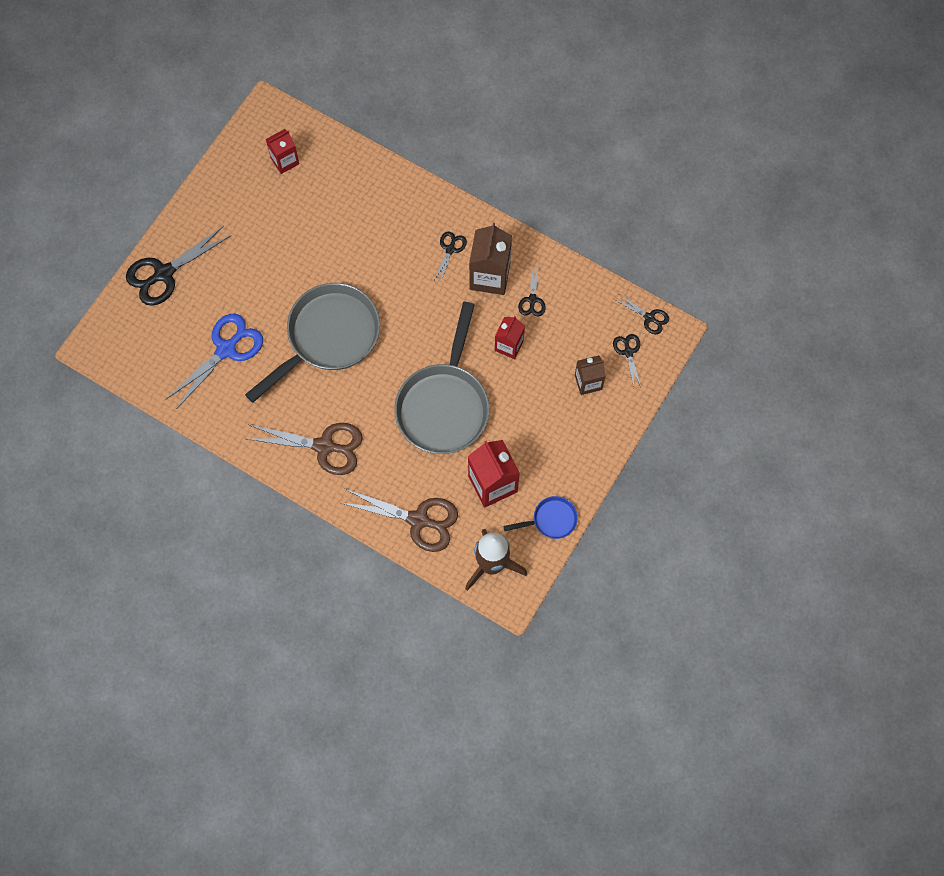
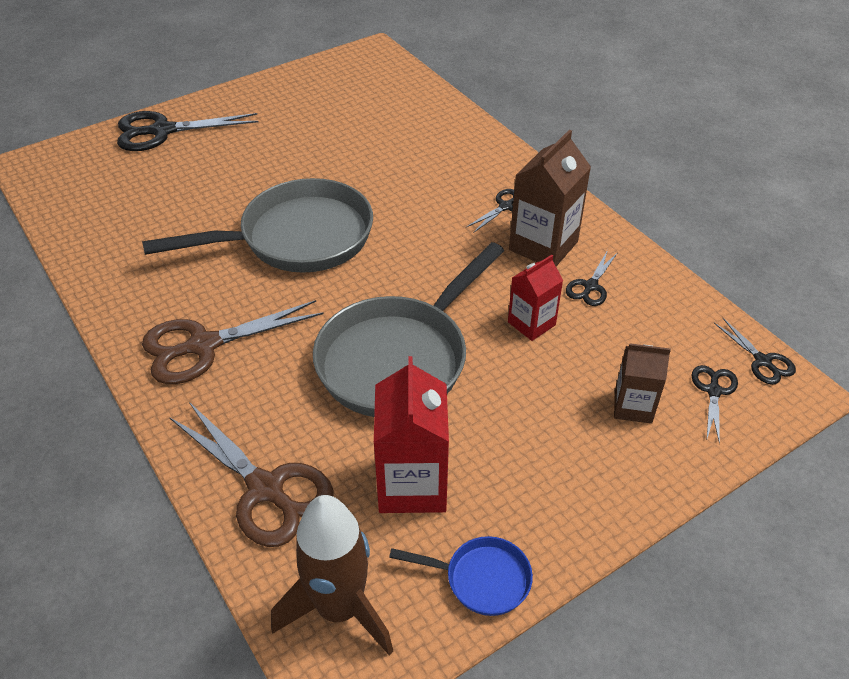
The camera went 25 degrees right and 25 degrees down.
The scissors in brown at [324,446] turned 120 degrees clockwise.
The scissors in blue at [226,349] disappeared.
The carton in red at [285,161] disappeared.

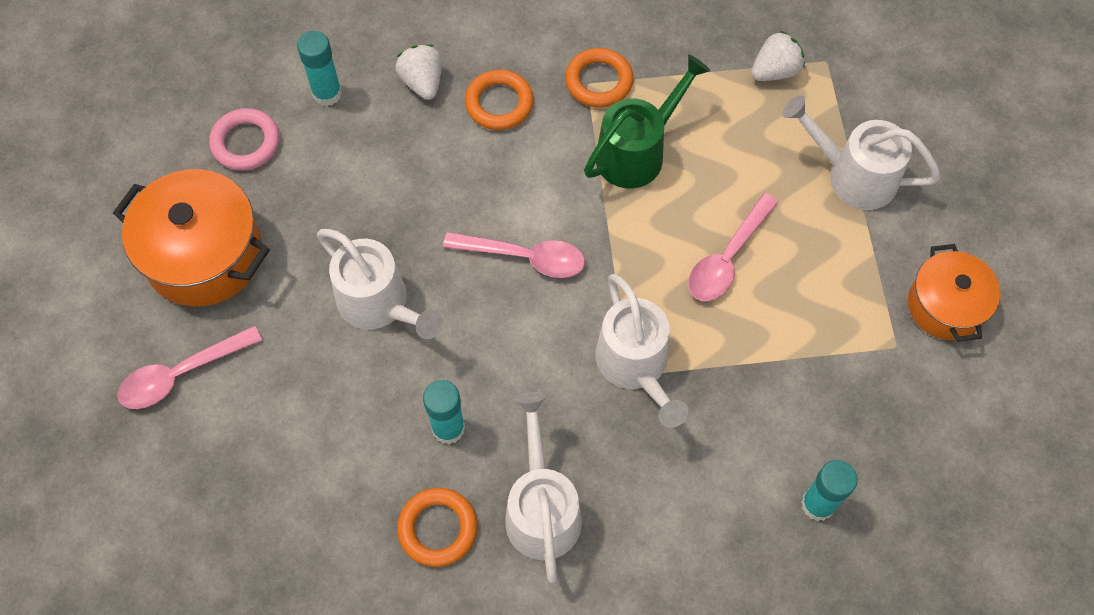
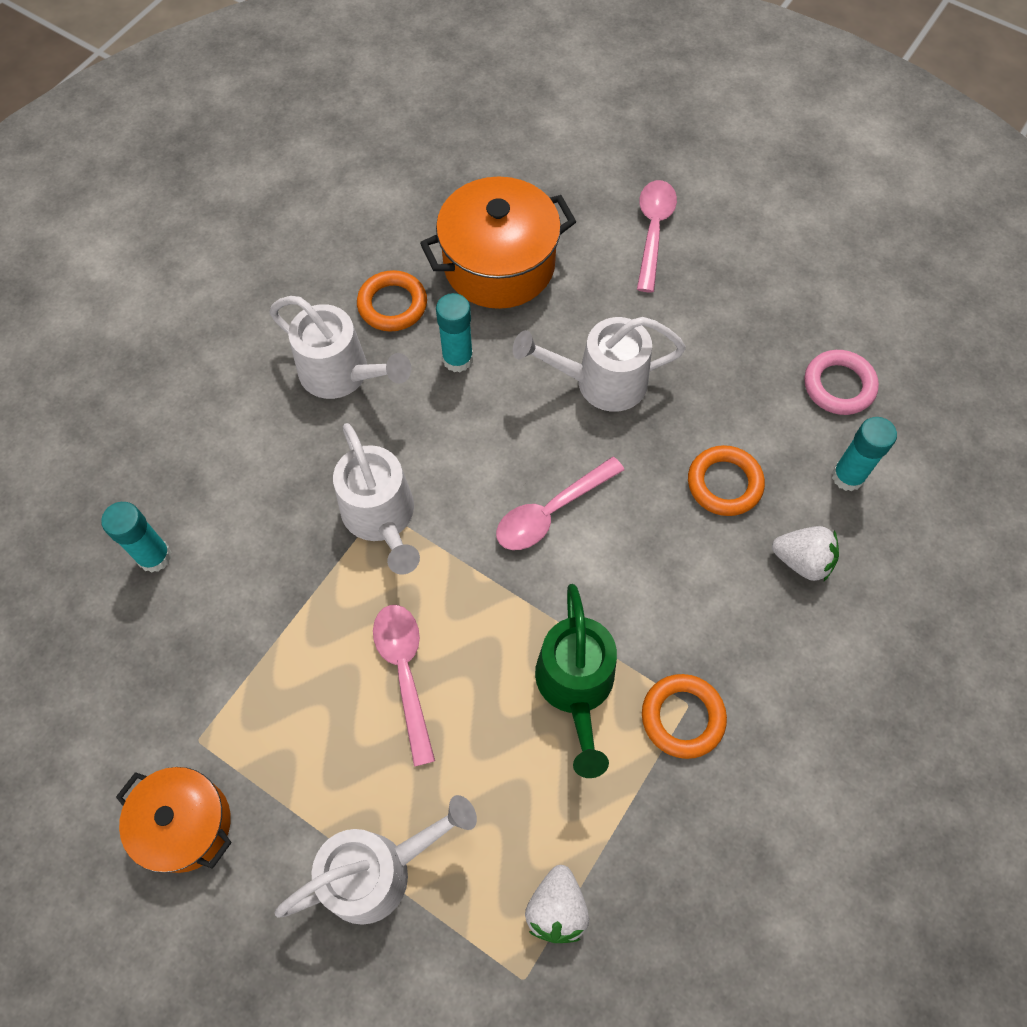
The camera went 130 degrees right and 0 degrees up.
The watering can in white at [636,367] turned 135 degrees counterclockwise.
The pot in orange moved from [204,255] to [499,265].
The ring in orange moved from [499,103] to [724,483].

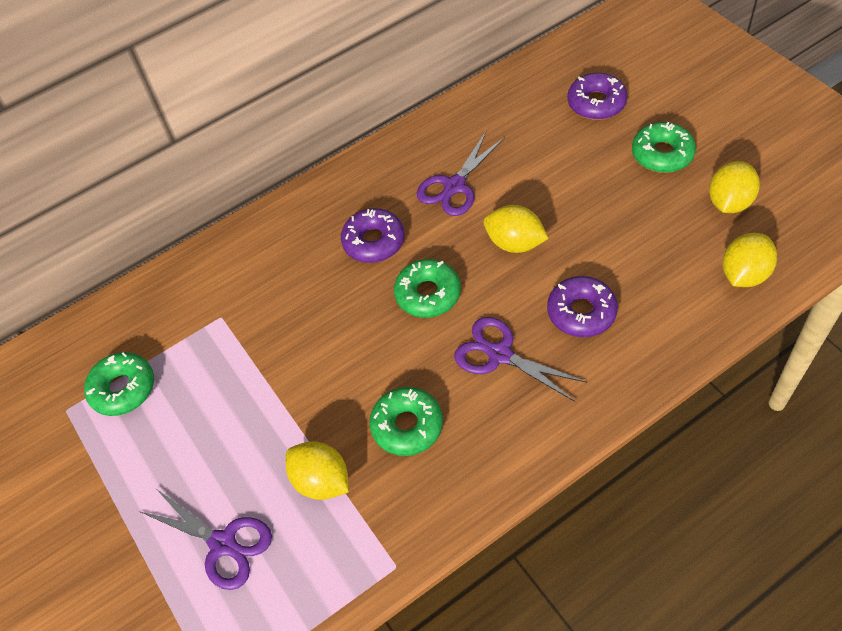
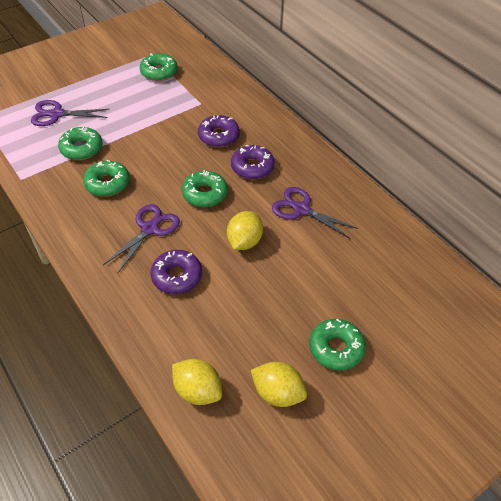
The camera went 80 degrees right and 5 degrees down.
The scissors in purple at [223,544] turned 60 degrees clockwise.
The lemon in yellow at [321,481] was replaced by the donut in green at [81,148].
The donut in purple moved from [596,103] to [218,136].

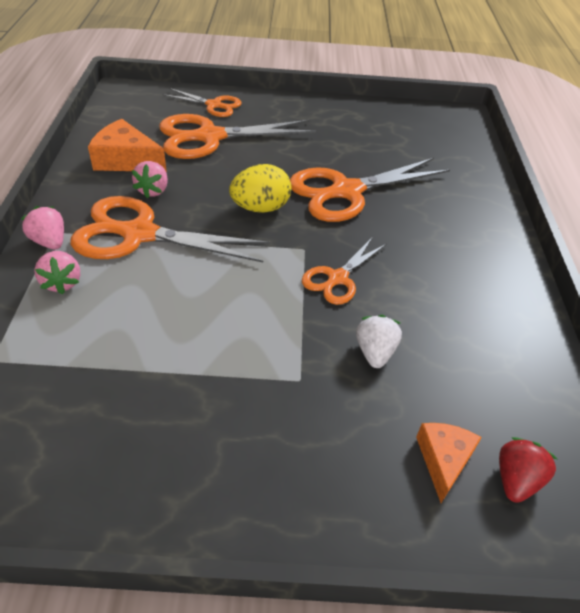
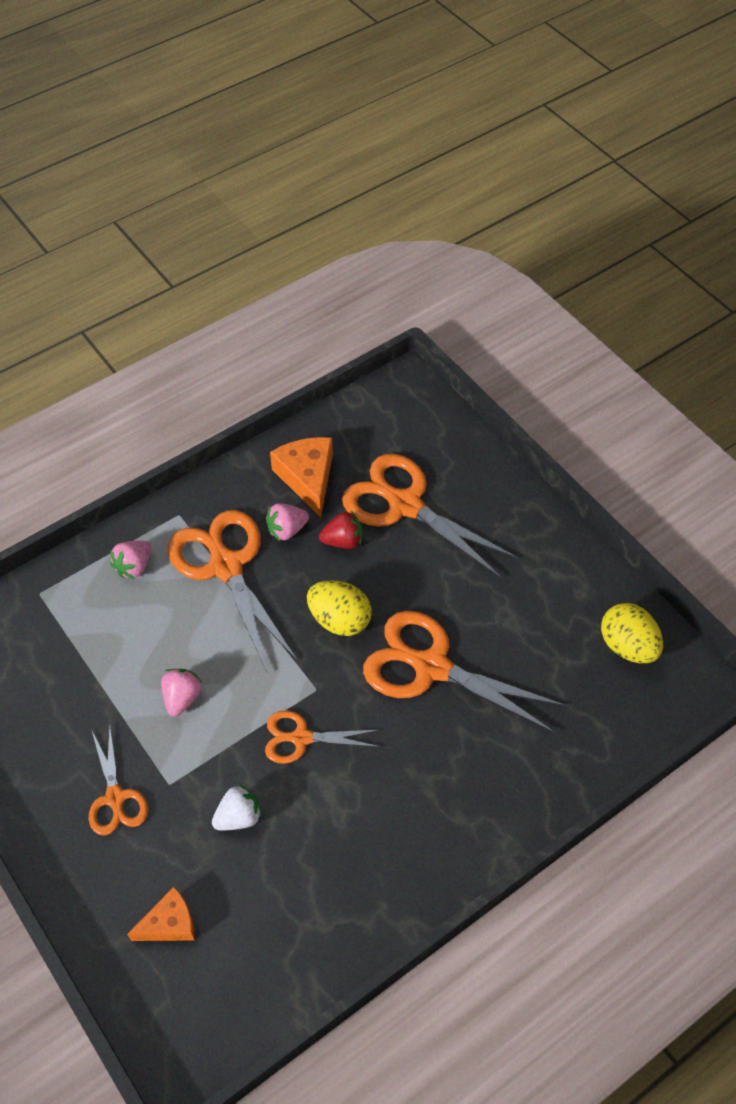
The camera went 55 degrees right and 10 degrees up.
The scissors in orange moved from [214,105] to [115,798].
The strawberry in pink moved from [50,242] to [182,698].
The strawberry in red moved from [516,479] to [343,541].
The egg in yellow at [627,646] appeared.

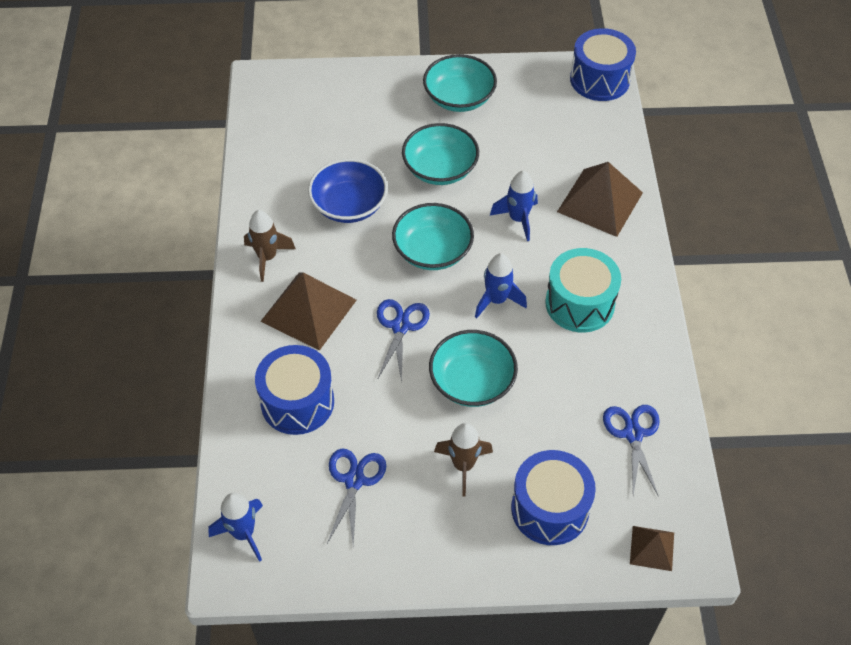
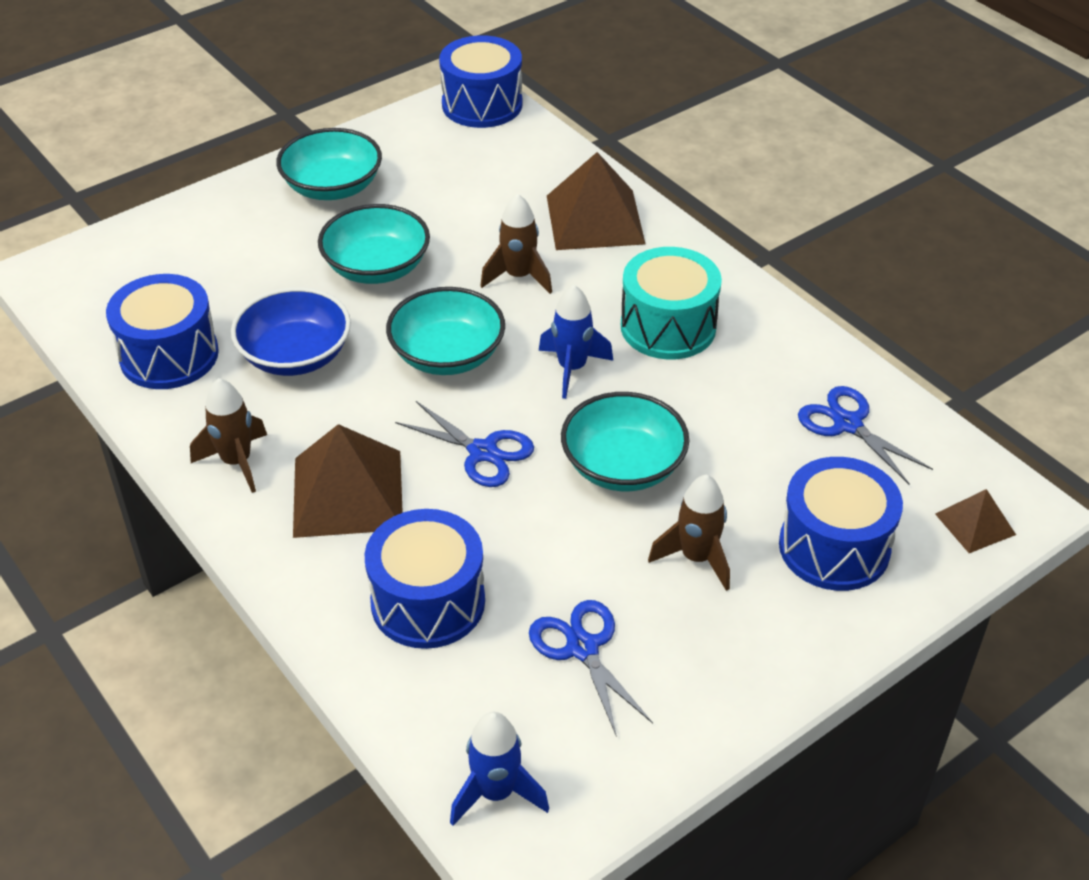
The camera went 35 degrees left and 10 degrees down.
The drum in blue at [169,355] appeared.
The scissors in blue at [400,326] turned 150 degrees clockwise.
The rocket in blue at [518,219] became the rocket in brown at [519,277].

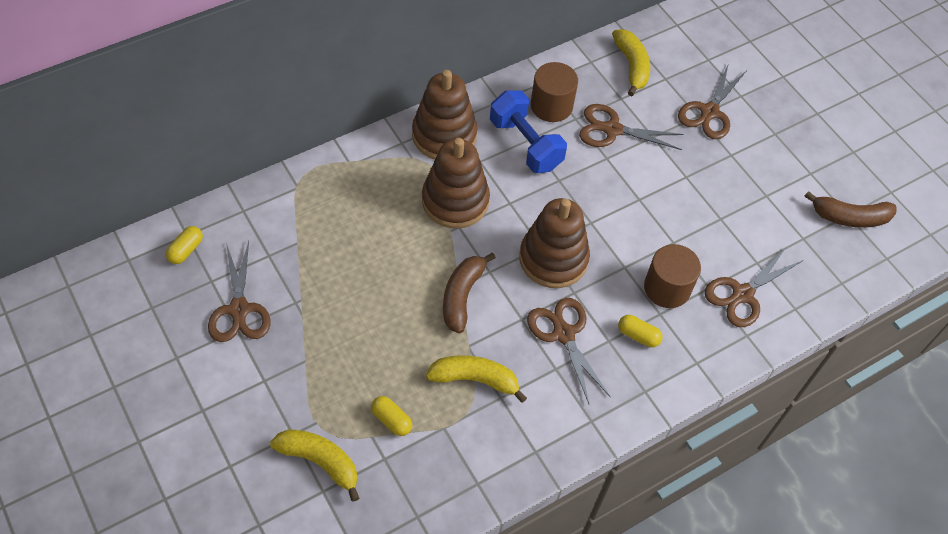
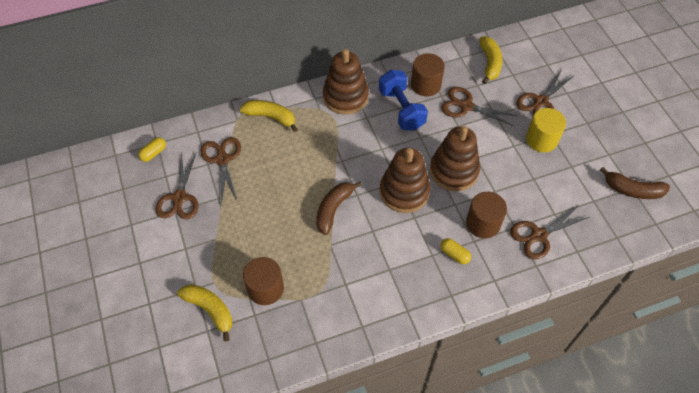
The camera went 15 degrees right and 0 degrees up.
The scissors in brown moved from [563,334] to [222,159].
The banana in yellow moved from [475,379] to [271,117].
The capsule in yellow at [391,420] was replaced by the cylinder in brown at [265,288].
The stacking toy in brown moved from [455,201] to [454,171].
The cylinder in yellow at [541,139] appeared.

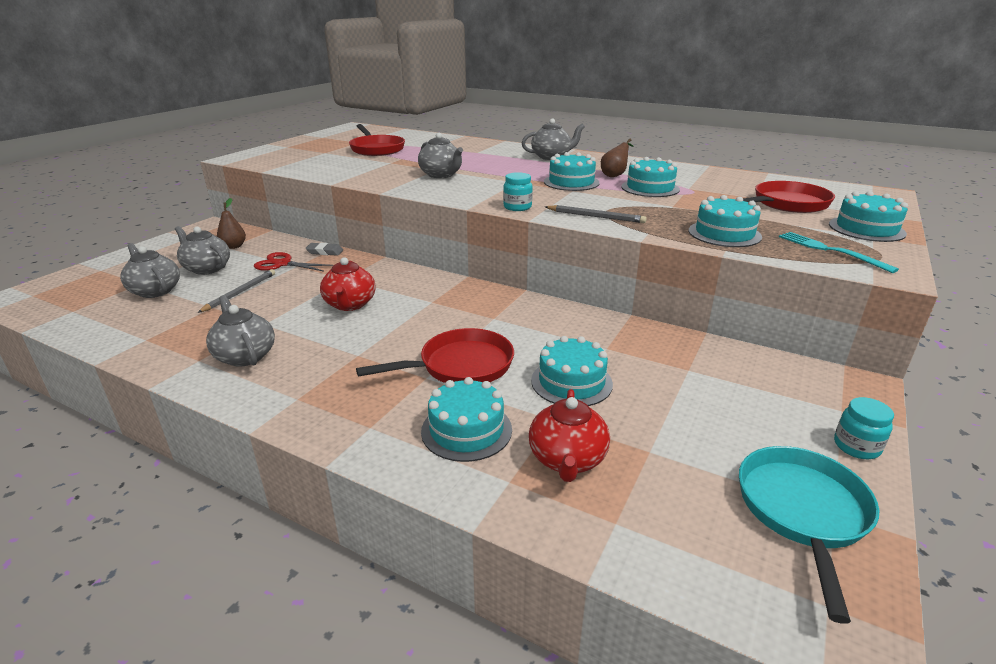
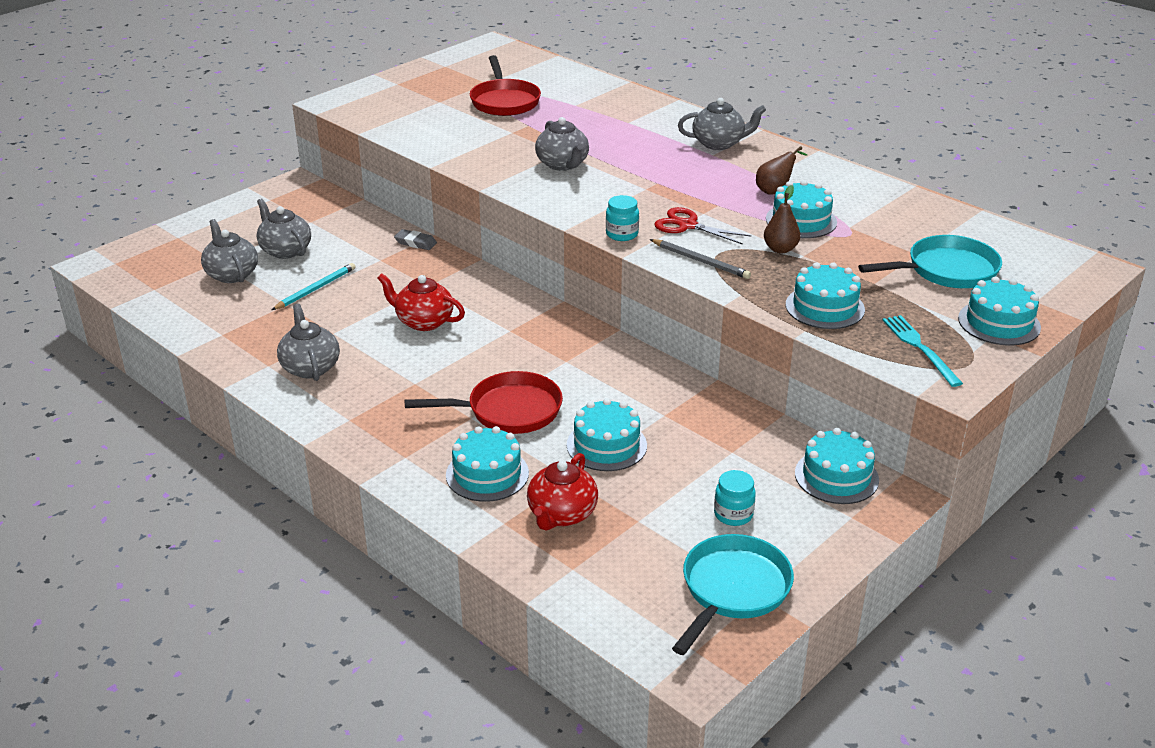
The camera went 15 degrees right and 5 degrees up.
The pencil in grey at [240,292] became the pencil in turquoise at [315,289].
The teapot in red at [350,305] turned 105 degrees clockwise.
The scissors in red moved from [282,264] to [687,225].
The jar in turquoise moved from [856,447] to [733,514].
The pear in brown moved from [233,246] to [780,249].
The cake in turquoise moved from [571,182] to [836,476].
The pan in red at [787,204] became the pan in turquoise at [946,270].

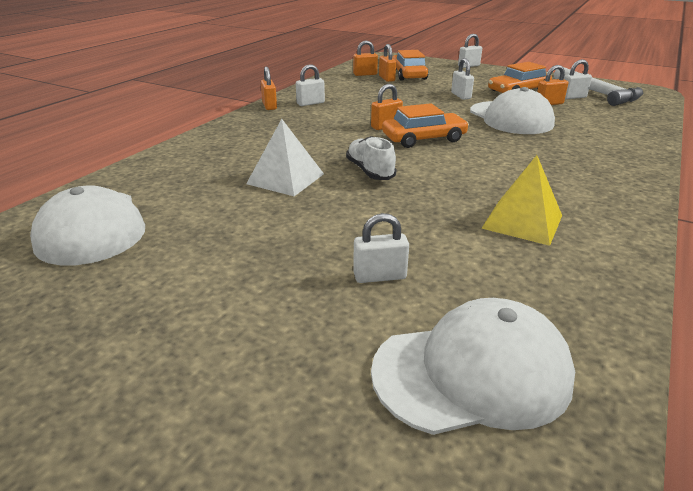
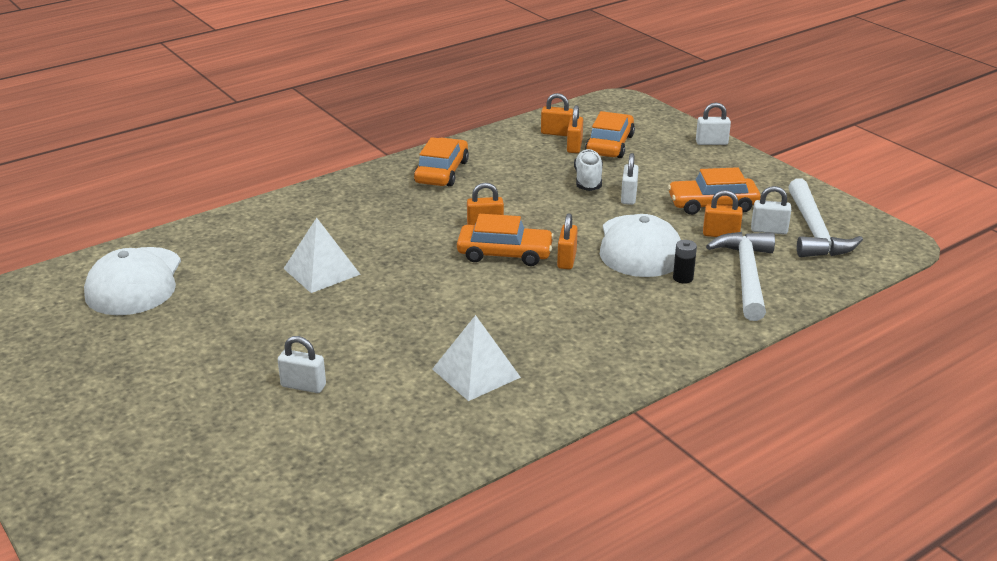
The camera went 25 degrees right and 0 degrees up.
The padlock in white at [310,103] was replaced by the car in orange at [442,172].
The pyramid in yellow at [522,221] became the pyramid in white at [476,373].
The padlock in orange moved from [269,106] to [566,260].
The shoe in white moved from [370,171] to [588,180].
The battery in black at [683,278] appeared.
The hammer in white at [746,275] appeared.
The cap in white at [472,372] disappeared.

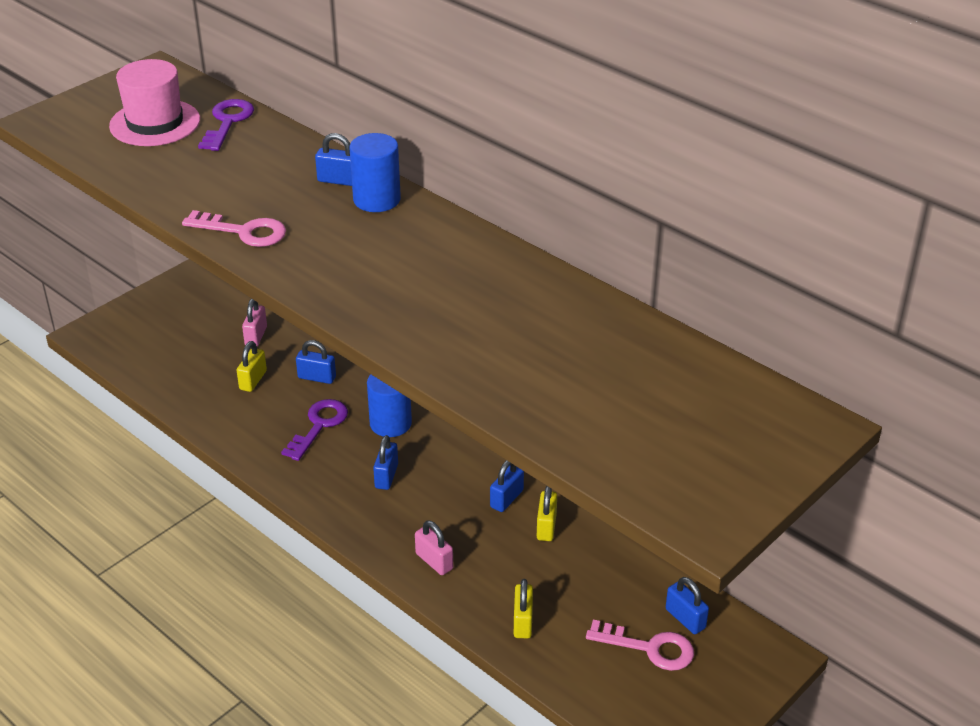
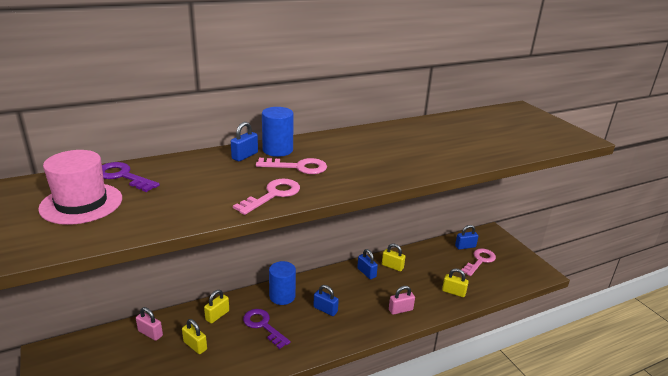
The camera went 70 degrees left and 10 degrees down.
The padlock in blue at [317,377] became the padlock in yellow at [217,315].
The key in pink at [298,167] appeared.

